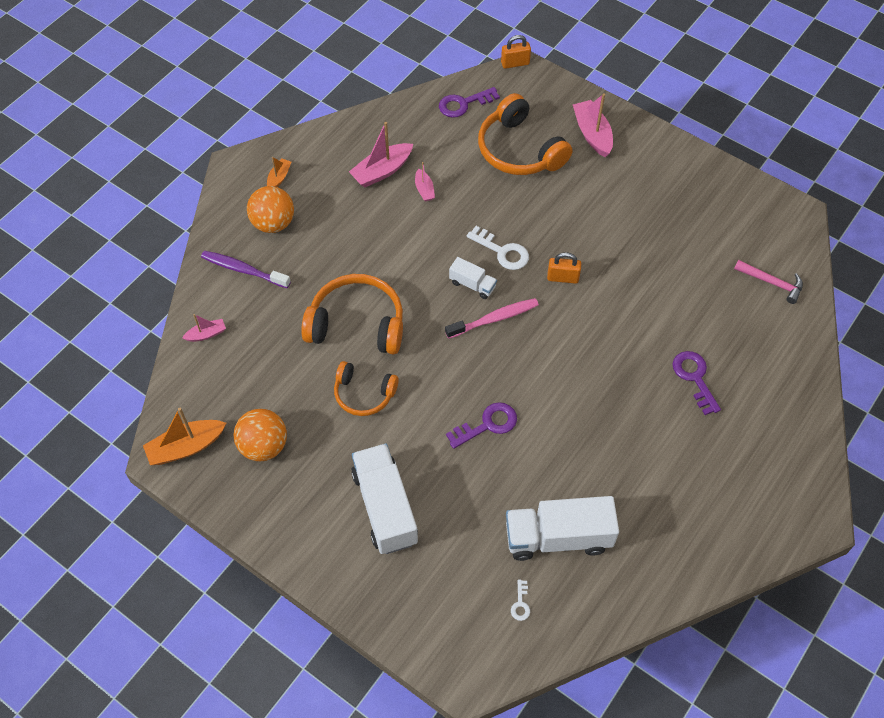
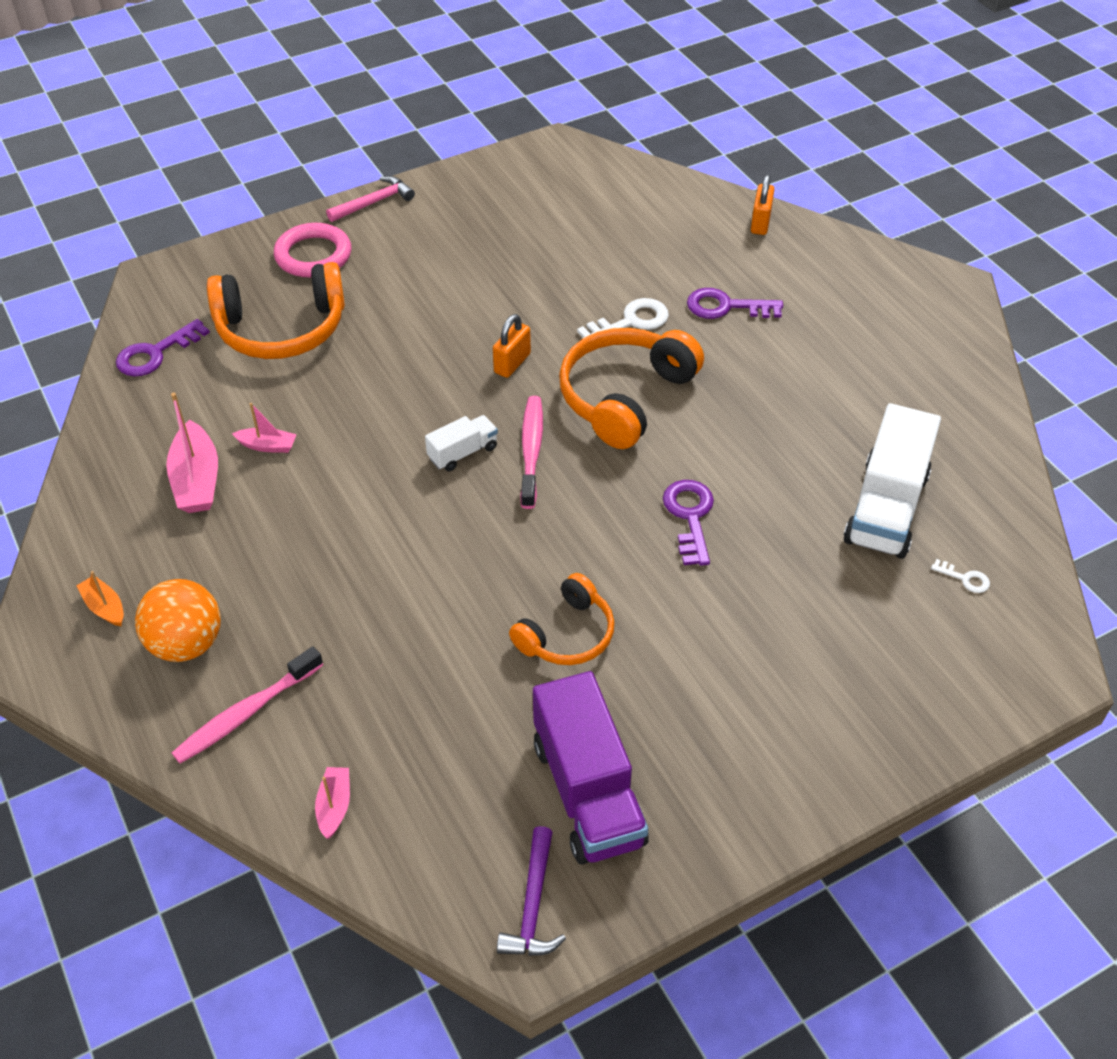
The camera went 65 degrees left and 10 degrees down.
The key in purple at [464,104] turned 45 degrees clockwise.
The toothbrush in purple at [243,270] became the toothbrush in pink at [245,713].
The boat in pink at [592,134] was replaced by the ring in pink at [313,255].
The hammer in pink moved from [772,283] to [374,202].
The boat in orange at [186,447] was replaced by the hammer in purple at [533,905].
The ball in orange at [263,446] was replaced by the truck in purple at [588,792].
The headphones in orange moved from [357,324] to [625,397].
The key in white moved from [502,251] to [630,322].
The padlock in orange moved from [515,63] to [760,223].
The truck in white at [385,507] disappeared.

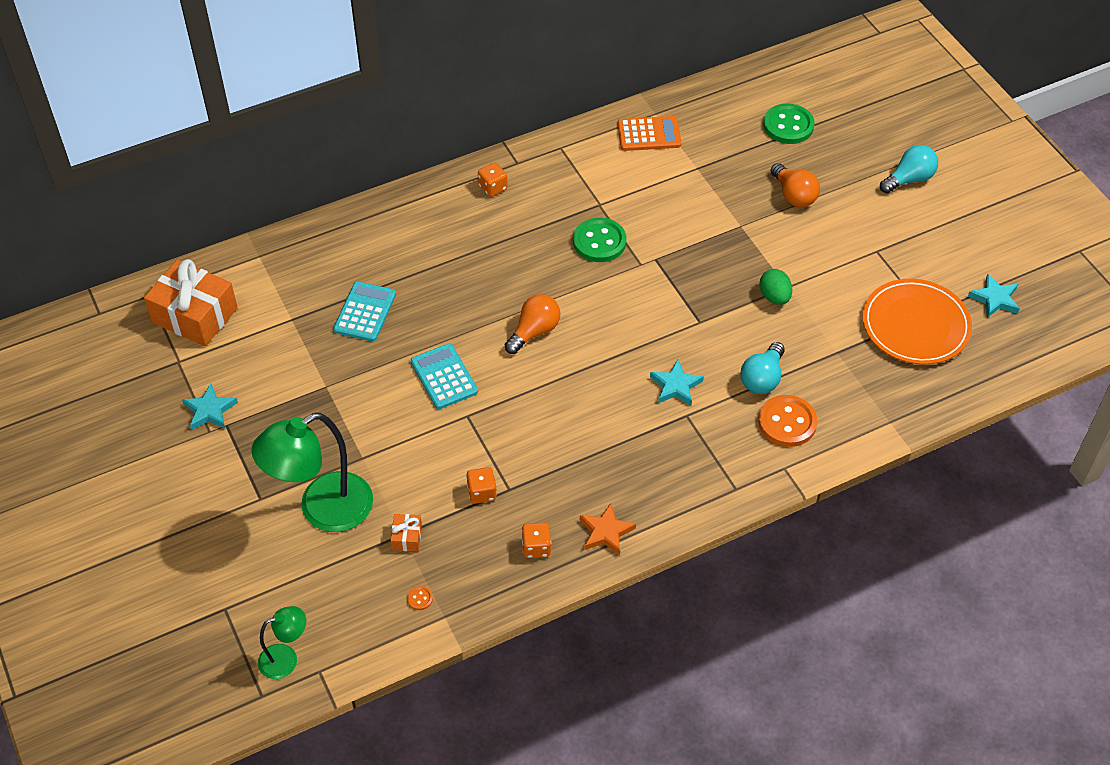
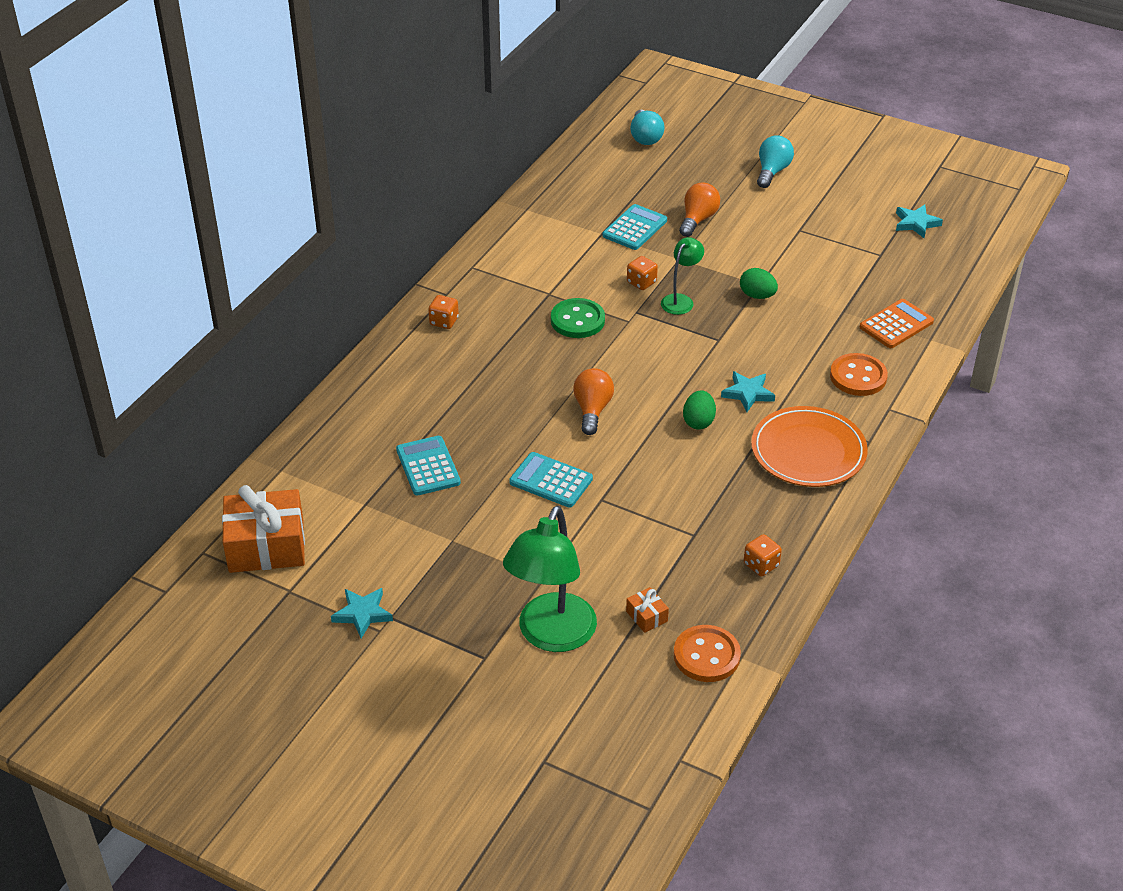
The camera went 35 degrees left and 10 degrees down.
The calculator in turquoise at [634,228] appeared.
The dice in orange moved from [482,492] to [641,282].
The light bulb in turquoise moved from [762,378] to [645,137].
The lamp in green moved from [286,658] to [680,300].
The button in orange at [420,598] changed to 2.44 times the size.
The light bulb in orange at [794,195] turned 90 degrees counterclockwise.
The egg in green at [698,421] appeared.
The plate in orange moved from [915,325] to [808,451].
The calculator in orange moved from [649,134] to [896,324].
The star in orange at [606,532] disappeared.
The button in green at [788,126] disappeared.

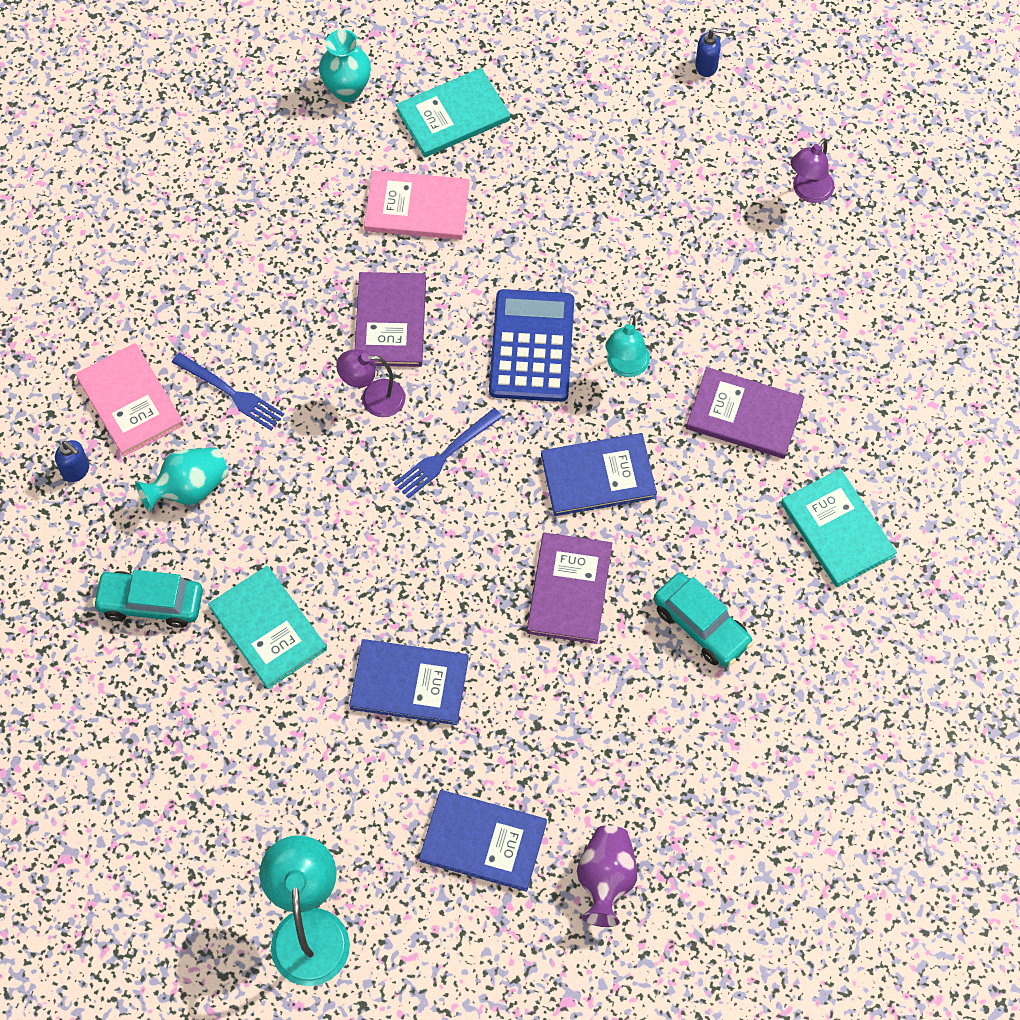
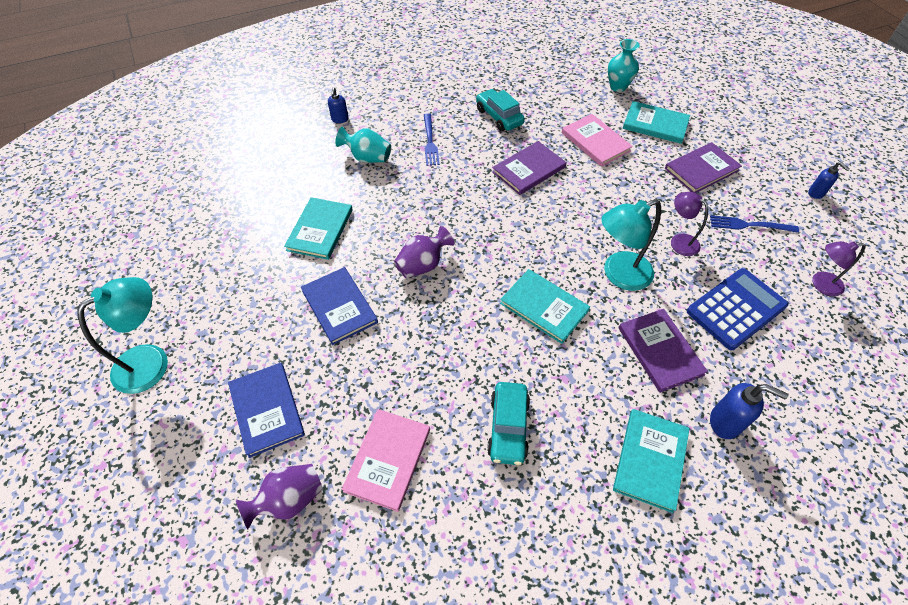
The camera went 50 degrees right and 10 degrees down.
The book in pink moved from [130,401] to [388,459].
The vase in purple at [423,265] appeared.
The car in turquoise moved from [150,603] to [499,117].
The book in blue at [598,476] became the book in turquoise at [544,307].
The lamp in turquoise at [626,367] changed to 1.64 times the size.
The book in purple moved from [569,589] to [701,169].
The lamp in purple moved from [373,399] to [679,241].
The calculator in blue moved from [532,346] to [736,309].
The fork in blue moved from [445,455] to [749,225].
The soap dispenser in blue at [725,422] appeared.

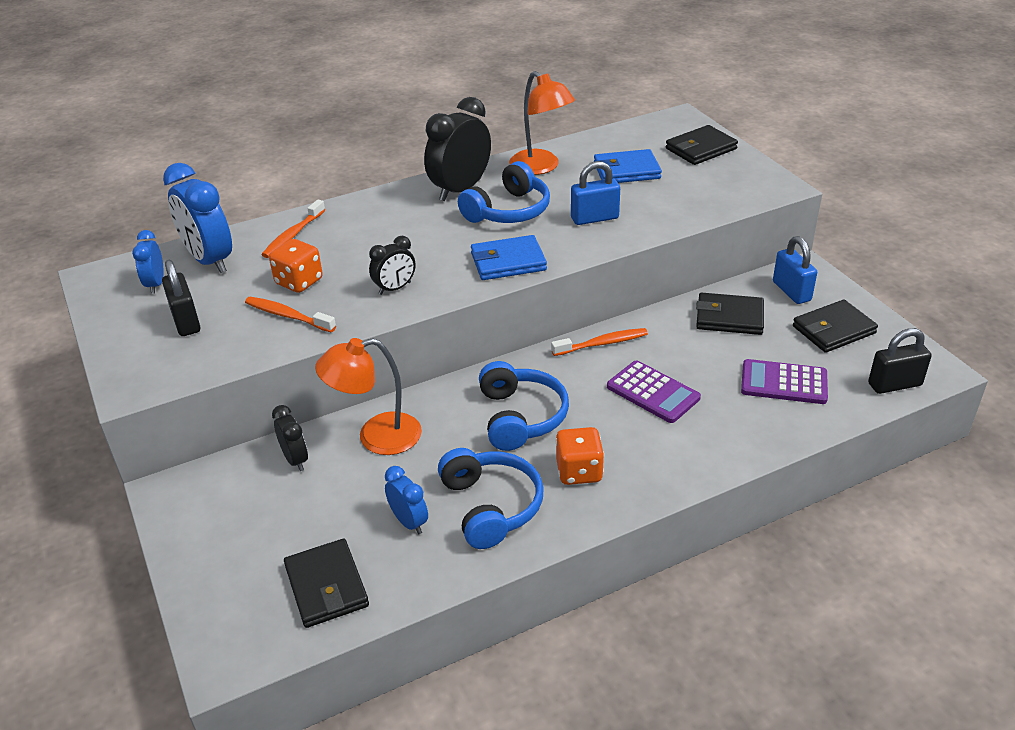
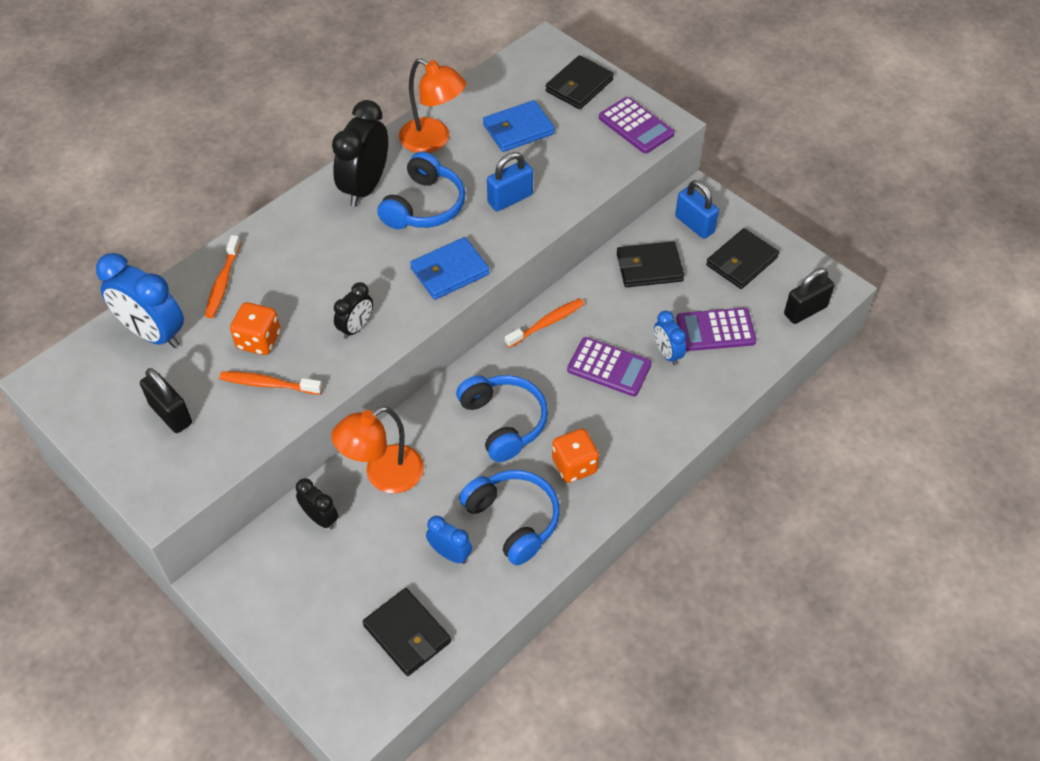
The camera went 20 degrees left and 15 degrees up.
The calculator in purple at [636,126] appeared.
The clock in blue moved from [155,284] to [667,353].

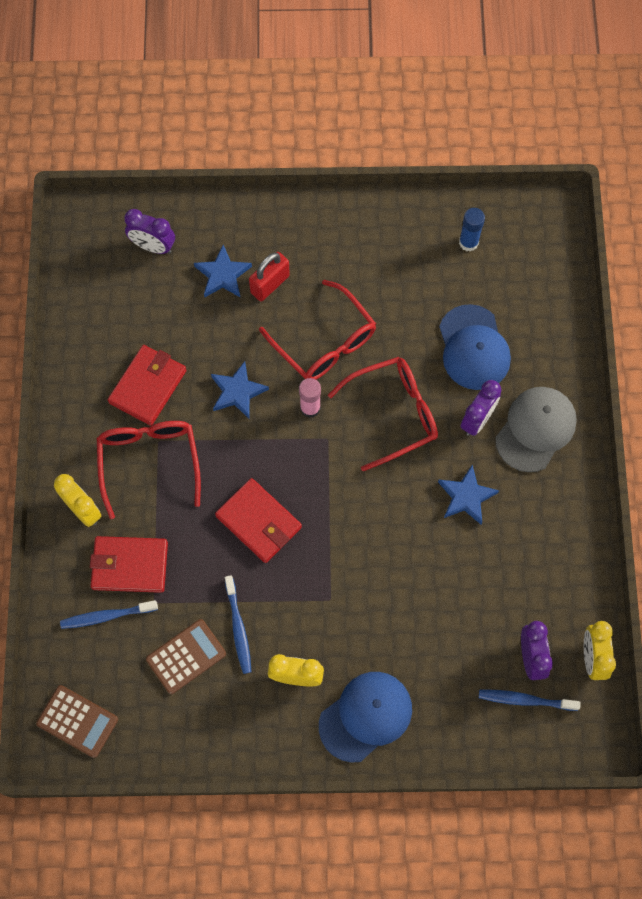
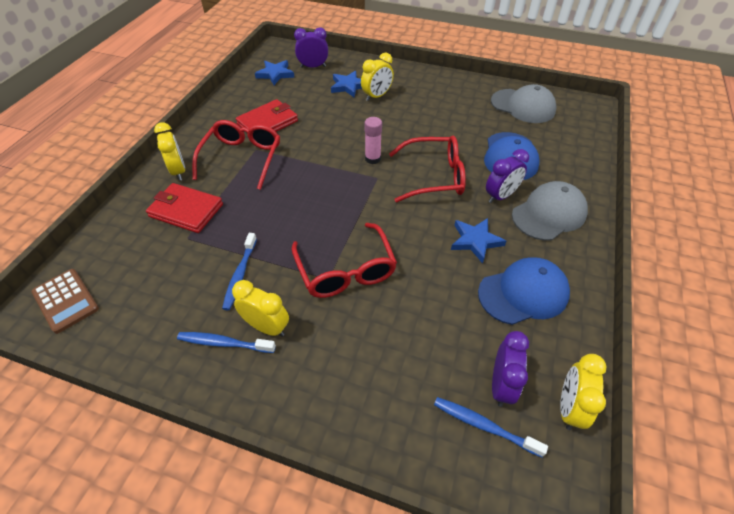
The camera went 20 degrees right and 20 degrees down.
The toothbrush in blue moved from [107,616] to [224,343].
The star in blue moved from [237,392] to [275,74].
The glasses in red moved from [325,342] to [346,270].
The clock in purple at [153,246] turned 135 degrees clockwise.
The padlock in red at [270,284] was replaced by the clock in yellow at [377,96].
The cap in blue moved from [366,716] to [523,293].
The glue stick in blue at [468,242] was replaced by the cap in grey at [523,106].
The calculator in brown at [186,656] disappeared.
The wallet in red at [258,522] disappeared.

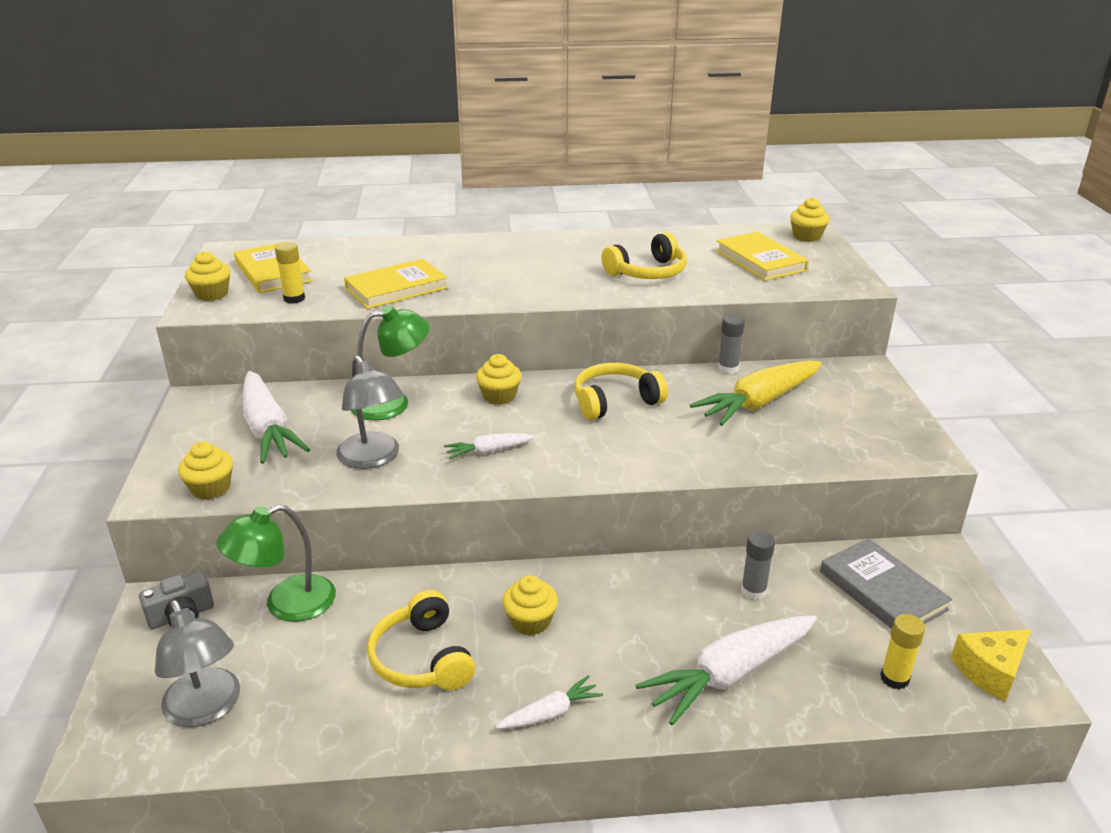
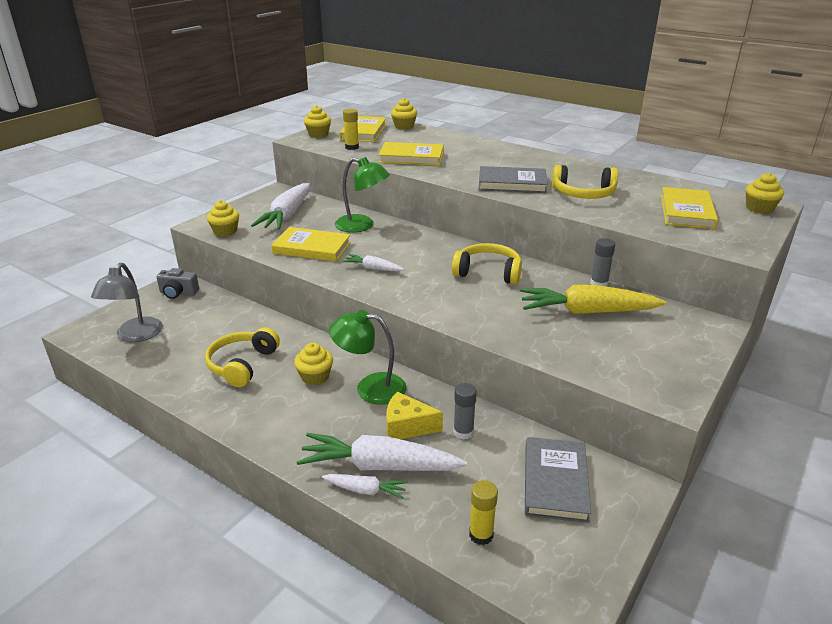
The camera went 40 degrees right and 0 degrees up.
The lamp in grey at [373,458] was replaced by the book in yellow at [312,248].
The carrot in white moved from [551,713] to [366,490].
The lamp in green moved from [286,604] to [370,388].
The cheese in yellow moved from [990,671] to [407,427].
The cupcake in yellow moved from [499,396] to [404,126].
The book in grey at [512,183] appeared.

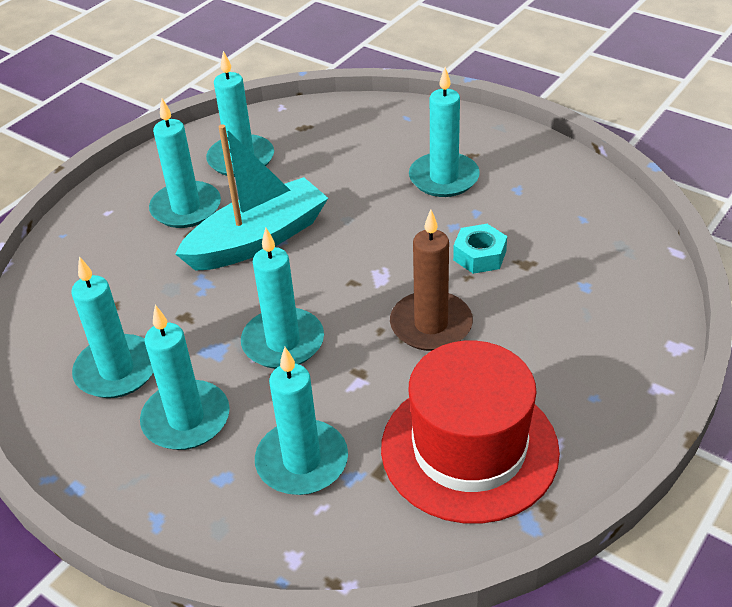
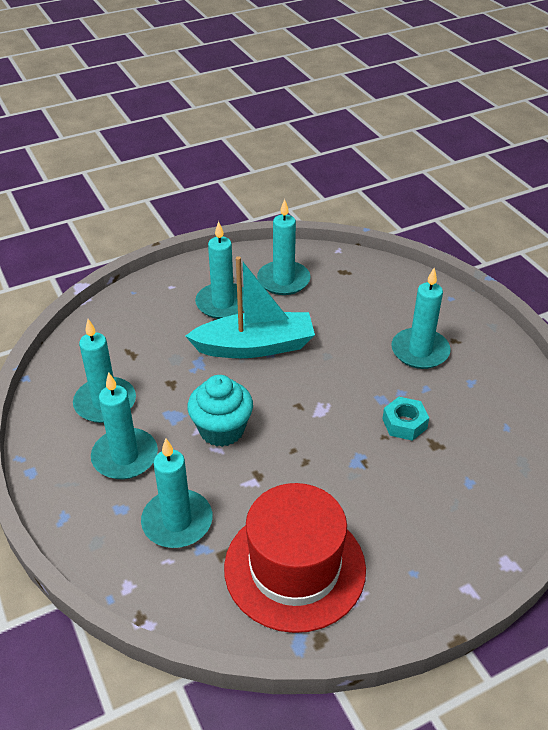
The camera went 25 degrees right and 0 degrees up.
The candle in turquoise at [283,342] was replaced by the cupcake in turquoise at [221,430].
The candle in brown at [431,325] disappeared.

